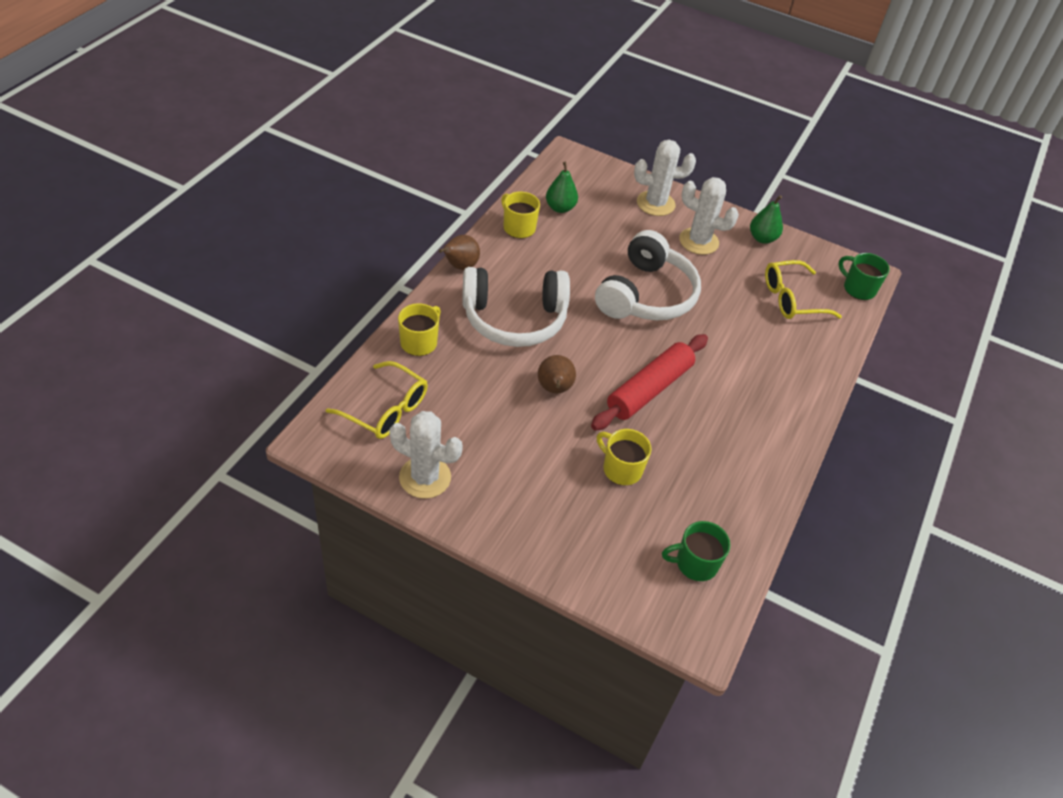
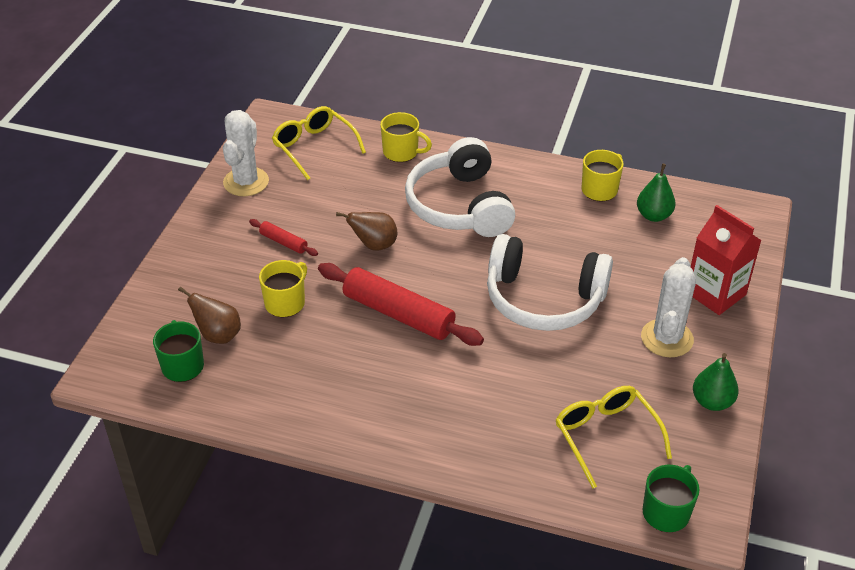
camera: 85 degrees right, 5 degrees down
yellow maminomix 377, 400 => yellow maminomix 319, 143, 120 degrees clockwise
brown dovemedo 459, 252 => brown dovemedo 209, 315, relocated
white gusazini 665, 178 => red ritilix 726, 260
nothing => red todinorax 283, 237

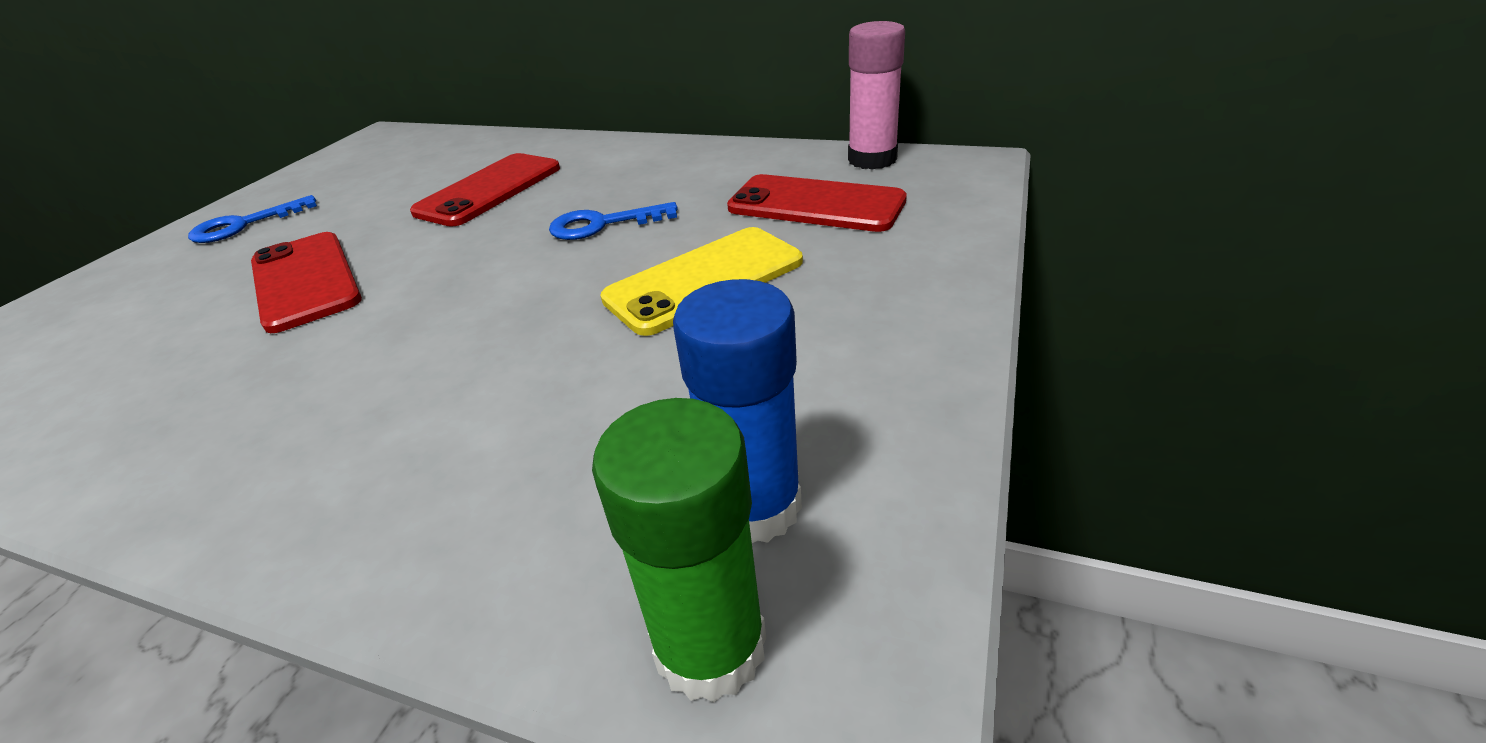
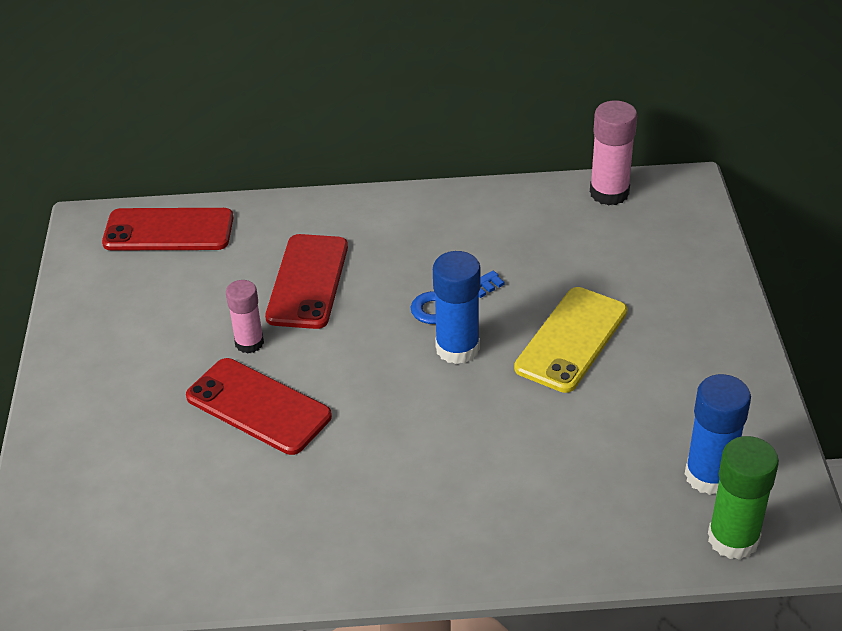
camera: 25 degrees left, 5 degrees up
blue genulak 252, 219 => nothing
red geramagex 817, 203 => red geramagex 167, 229, relocated
nothing => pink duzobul 245, 316
nothing => blue duzobul 457, 307

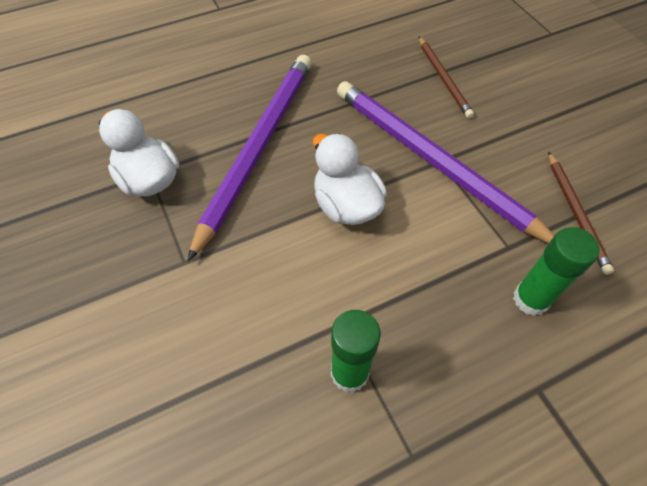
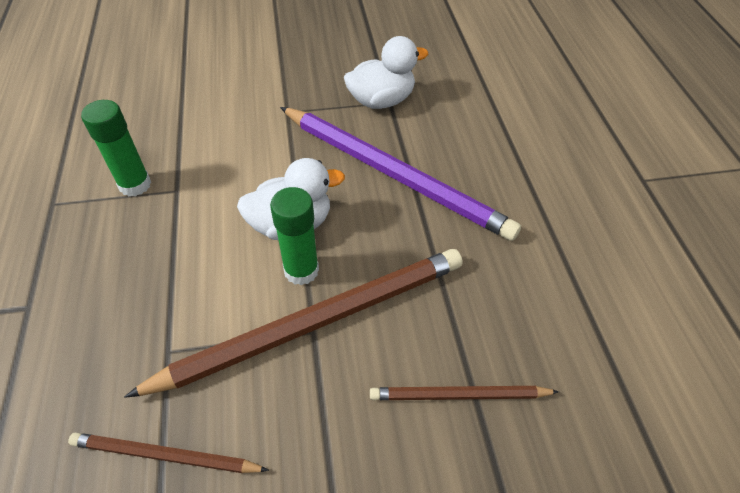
camera: 105 degrees right, 5 degrees down
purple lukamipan 446, 162 => brown lukamipan 293, 323
green duzobul 556, 271 => green duzobul 294, 236, relocated

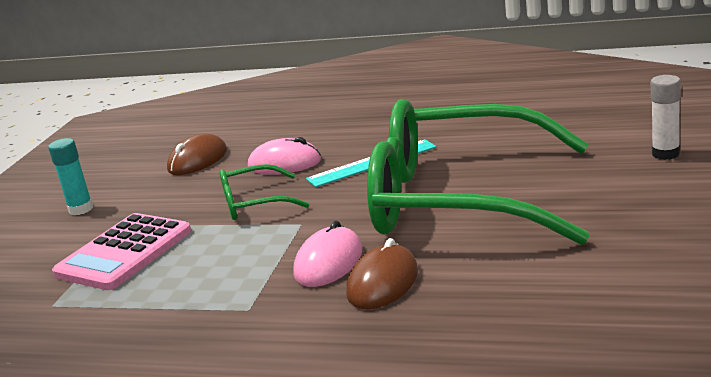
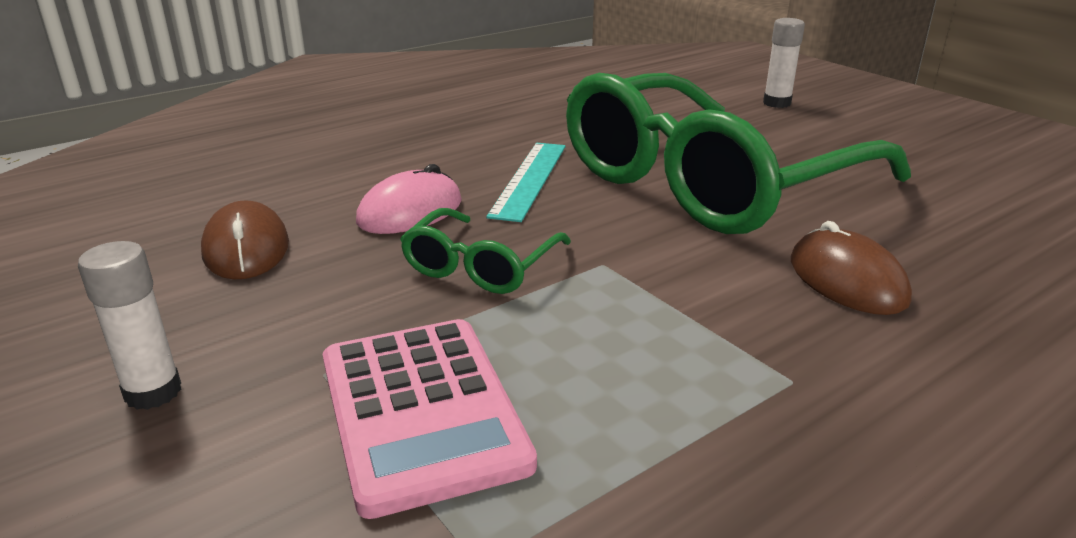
camera: 55 degrees left, 5 degrees up
turquoise duzobul 70, 176 => white duzobul 129, 325
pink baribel 327, 253 => nothing

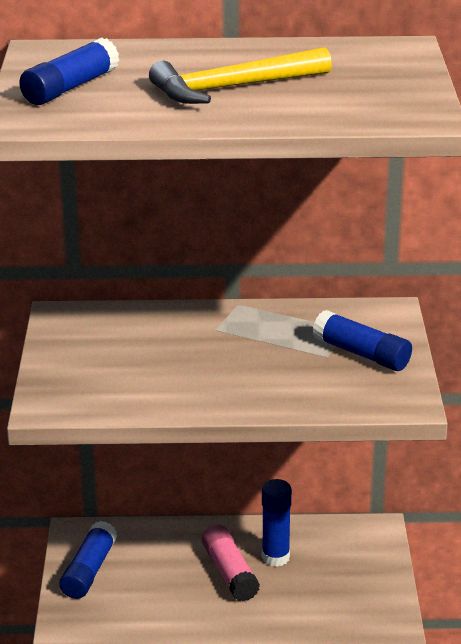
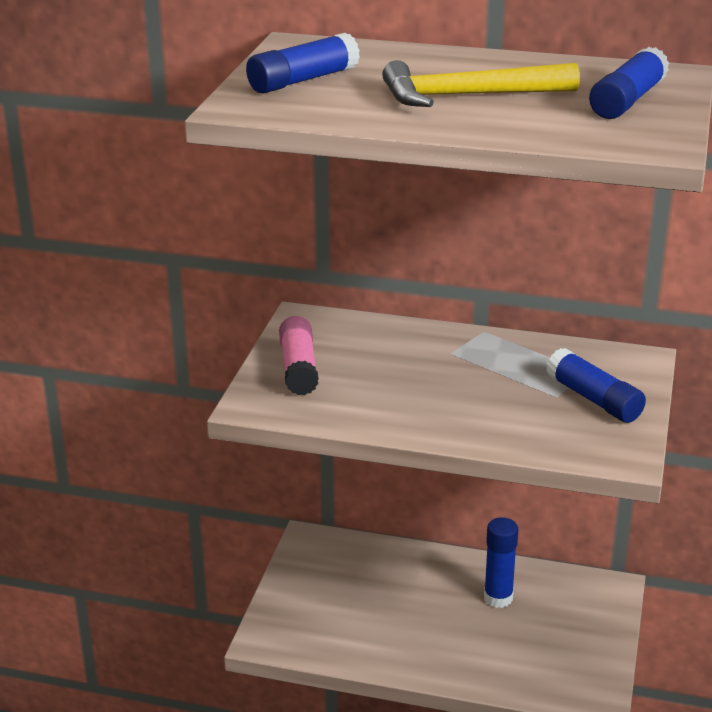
camera: 15 degrees right, 0 degrees up
blue duzobul 88, 560 => blue duzobul 629, 83, relocated
pink duzobul 231, 563 => pink duzobul 299, 355, relocated

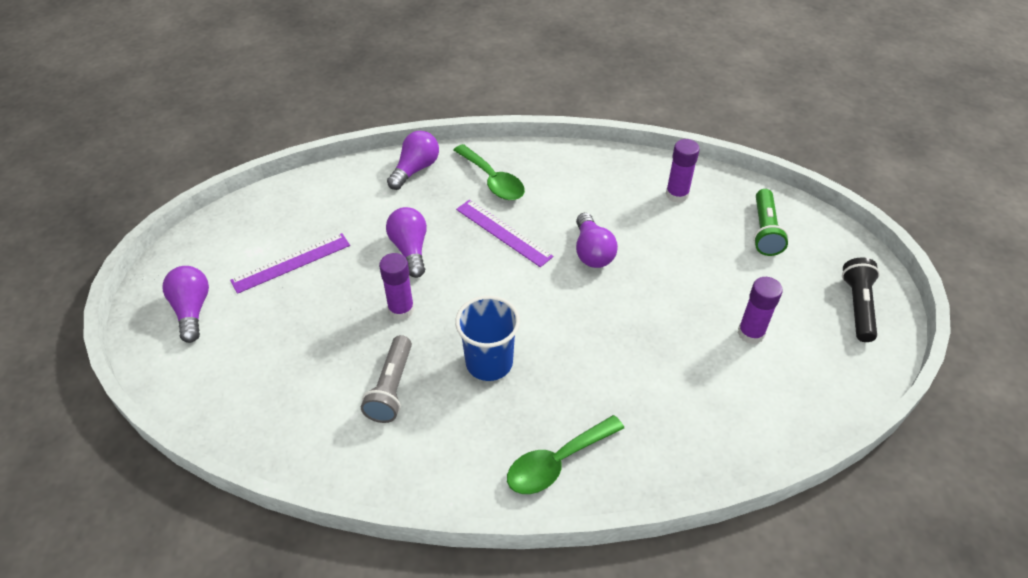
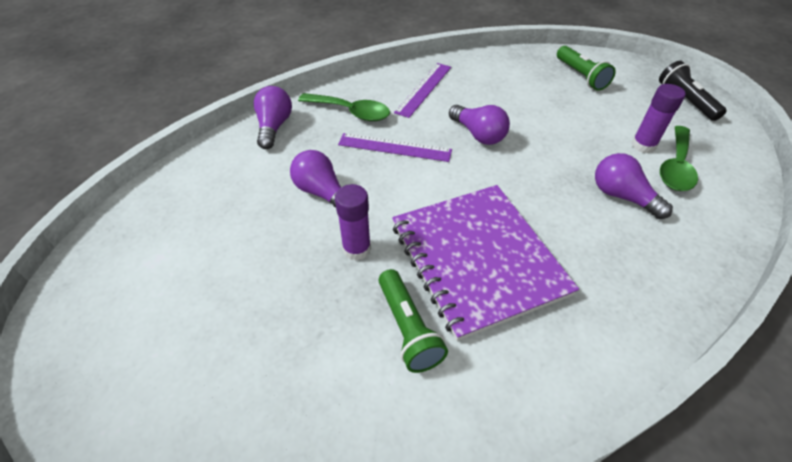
camera: 30 degrees left, 0 degrees up
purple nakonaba 186, 304 => purple nakonaba 634, 186, relocated
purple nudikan 290, 263 => purple nudikan 422, 90, relocated
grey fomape 386, 379 => green fomape 413, 321
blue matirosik 487, 338 => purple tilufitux 485, 263
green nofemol 565, 454 => green nofemol 679, 158, relocated
purple duzobul 683, 171 => nothing

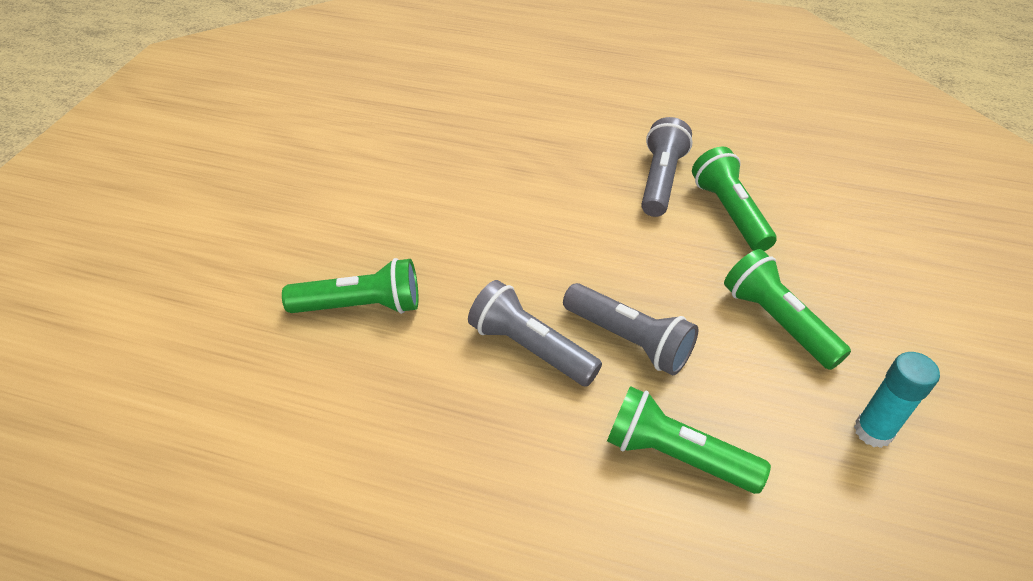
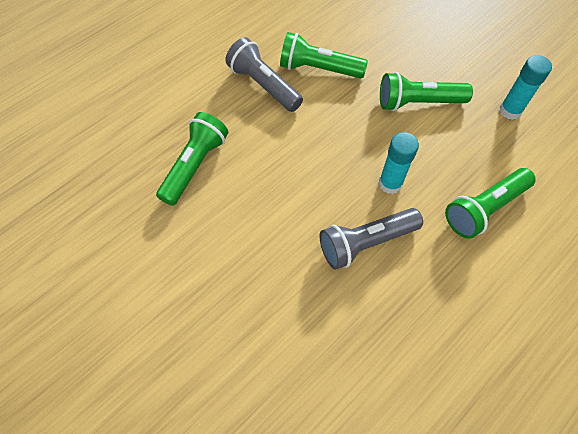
camera: 60 degrees left, 15 degrees up
green fomape 350, 286 => green fomape 192, 159, relocated
grey fomape 631, 329 => turquoise duzobul 399, 163

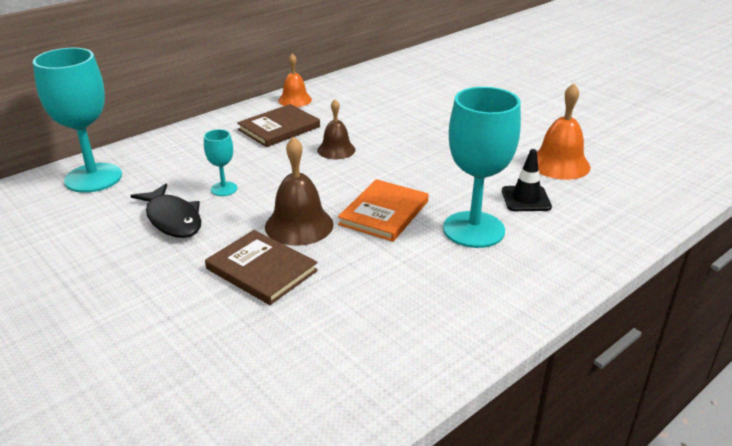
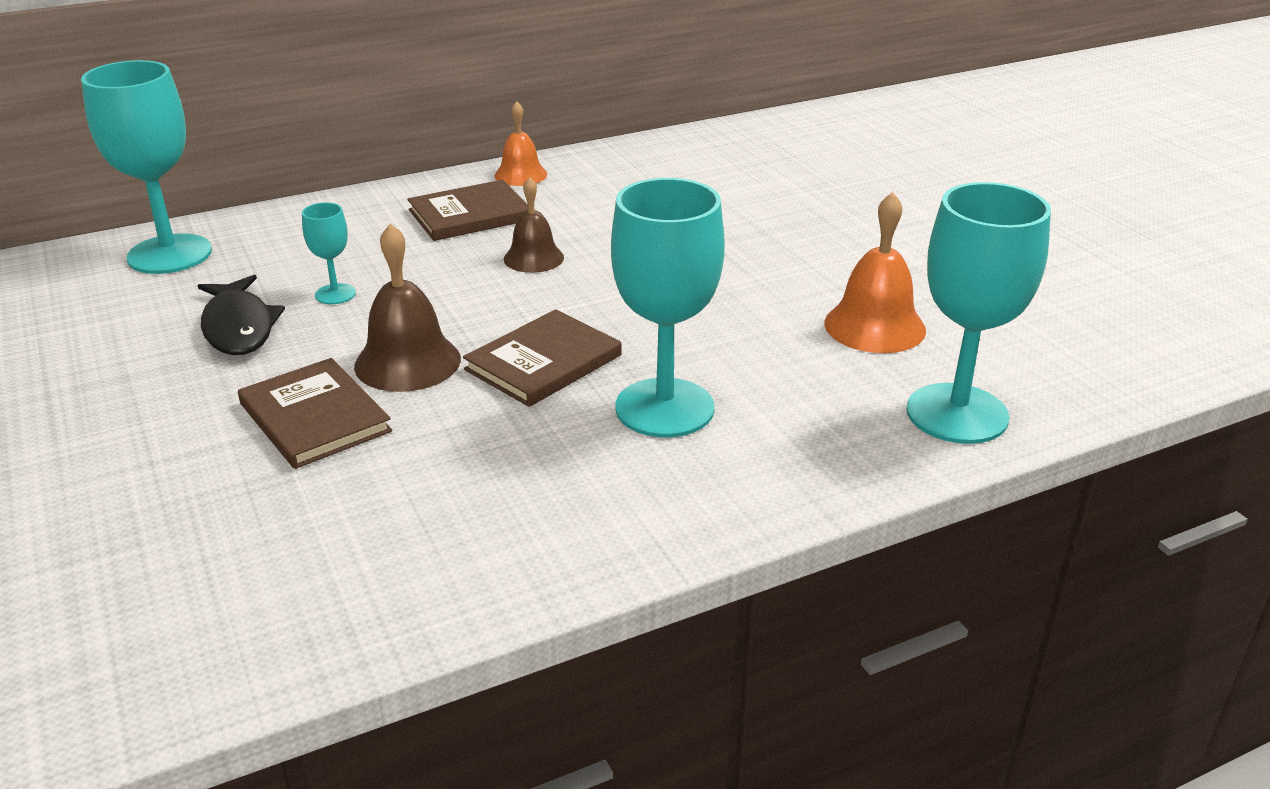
camera: 15 degrees right, 0 degrees up
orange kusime 383, 210 => brown kusime 542, 358
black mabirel 527, 180 => nothing
nothing => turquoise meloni 978, 313

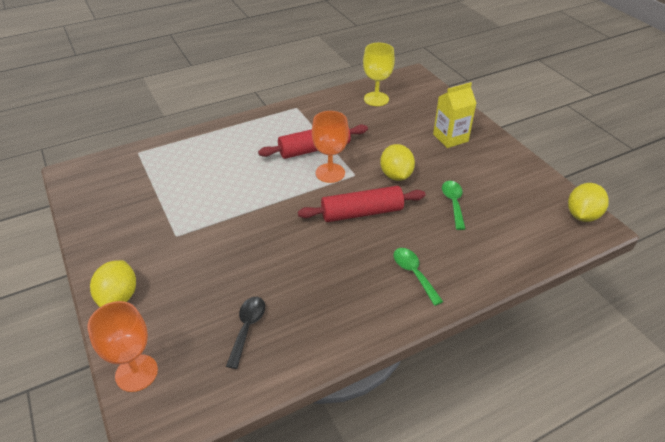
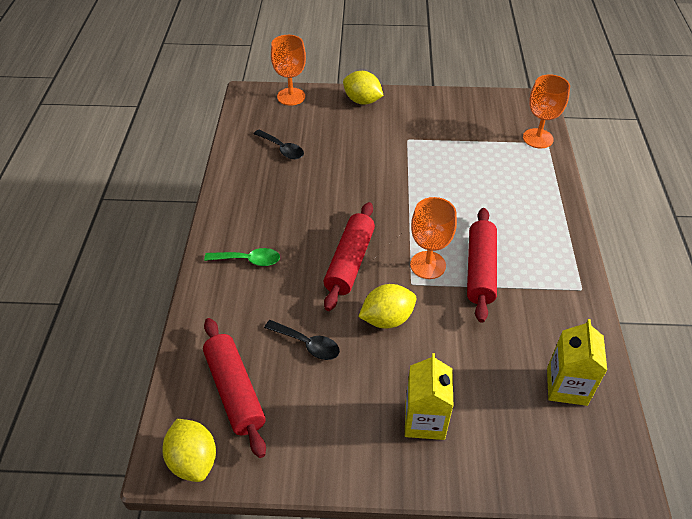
camera: 120 degrees right, 5 degrees up
yellow meloni 379, 74 => yellow ritilix 577, 362
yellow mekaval 397, 162 => yellow mekaval 387, 306, 45 degrees counterclockwise
green nofemol 453, 205 => black nofemol 302, 340
nothing => red todinorax 234, 388
nothing => orange meloni 546, 111

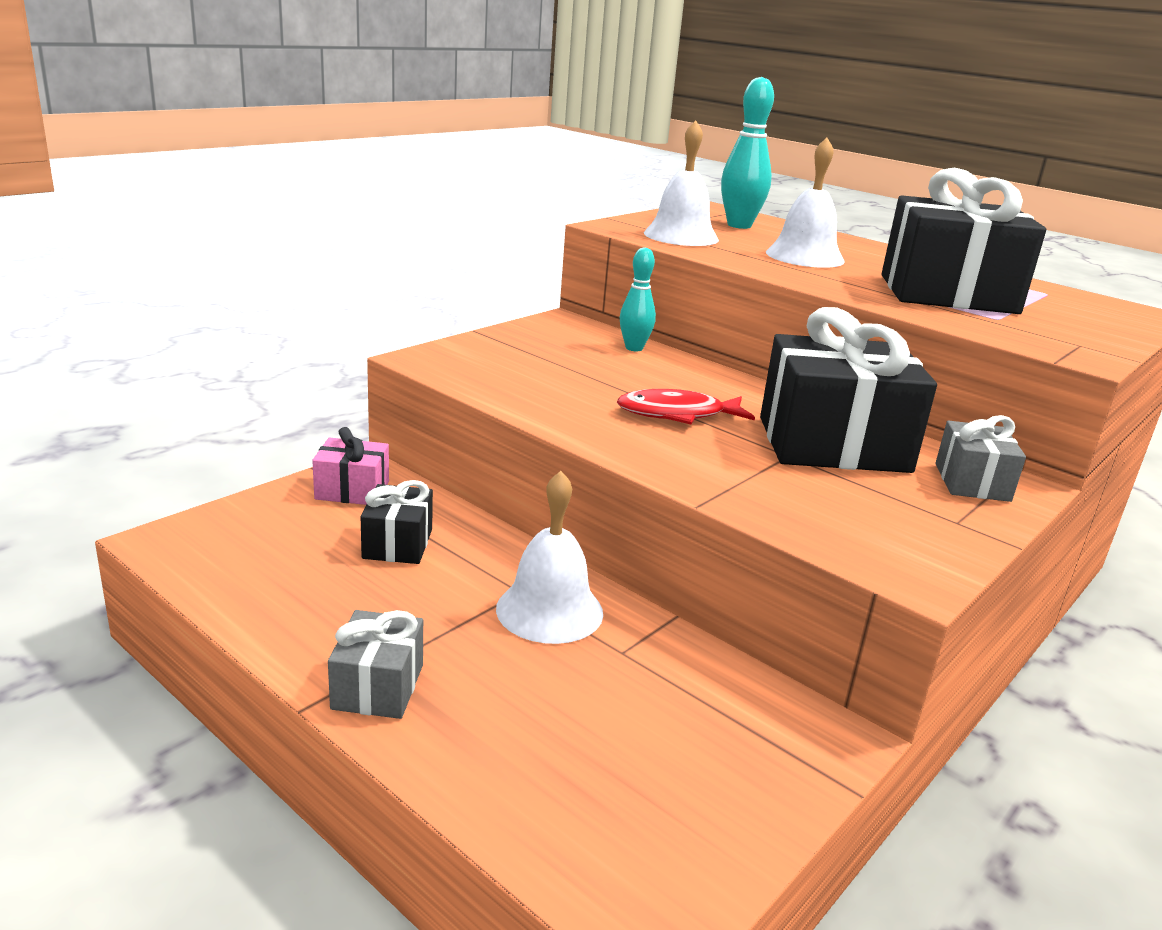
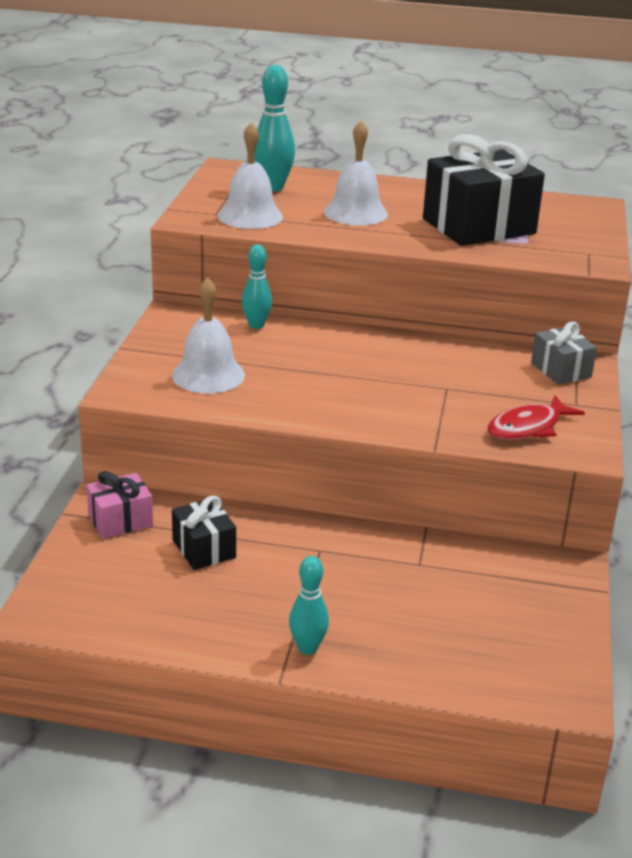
camera: 30 degrees left, 5 degrees up
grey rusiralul 375, 664 => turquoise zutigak 309, 605
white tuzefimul 549, 557 => white tuzefimul 208, 336, relocated
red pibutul 686, 406 => red pibutul 536, 417, relocated
black rusiralul 848, 390 => nothing

